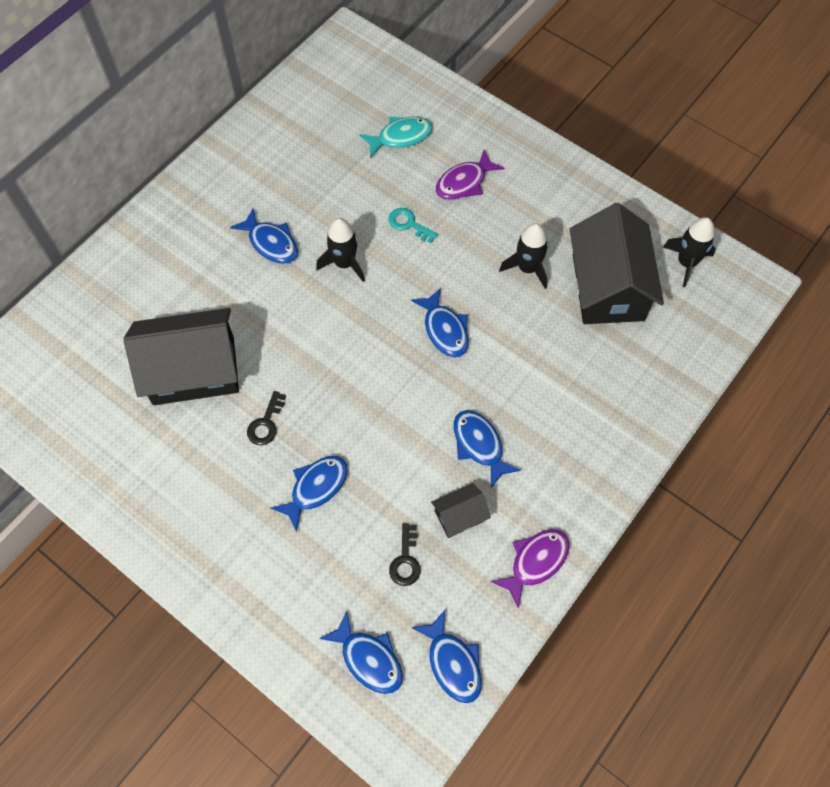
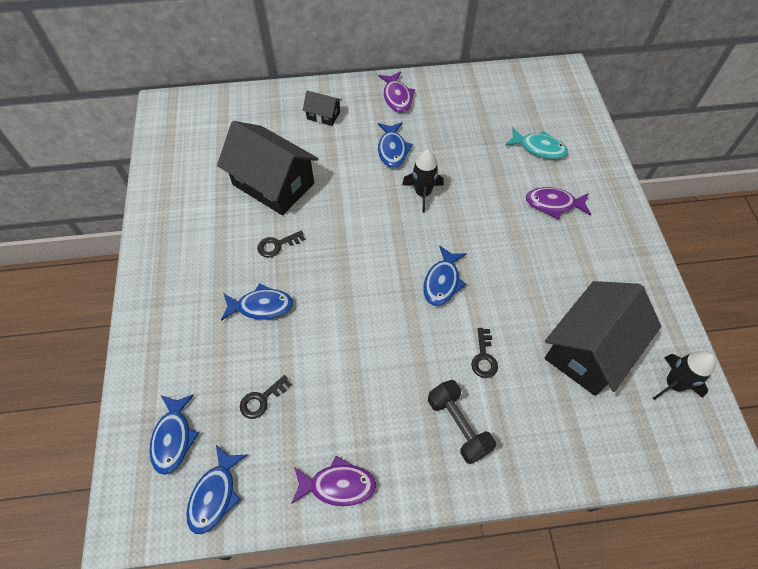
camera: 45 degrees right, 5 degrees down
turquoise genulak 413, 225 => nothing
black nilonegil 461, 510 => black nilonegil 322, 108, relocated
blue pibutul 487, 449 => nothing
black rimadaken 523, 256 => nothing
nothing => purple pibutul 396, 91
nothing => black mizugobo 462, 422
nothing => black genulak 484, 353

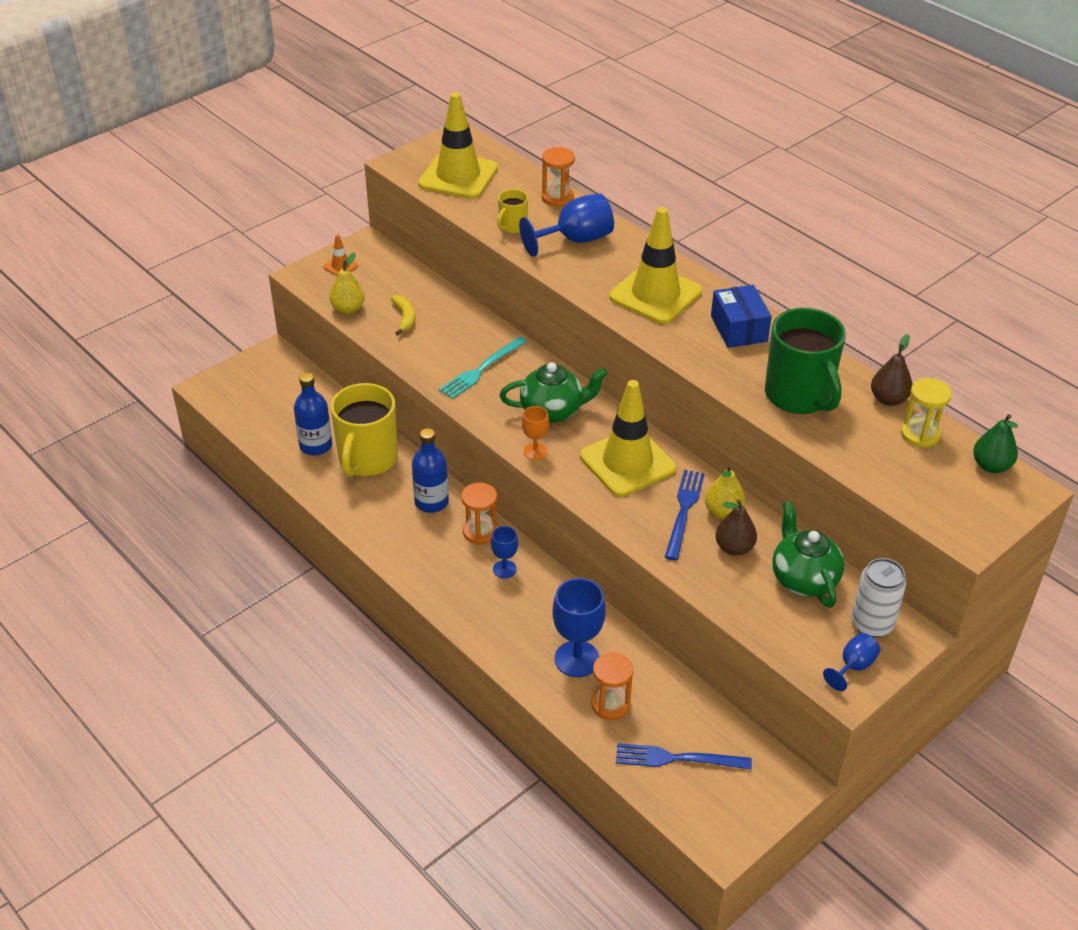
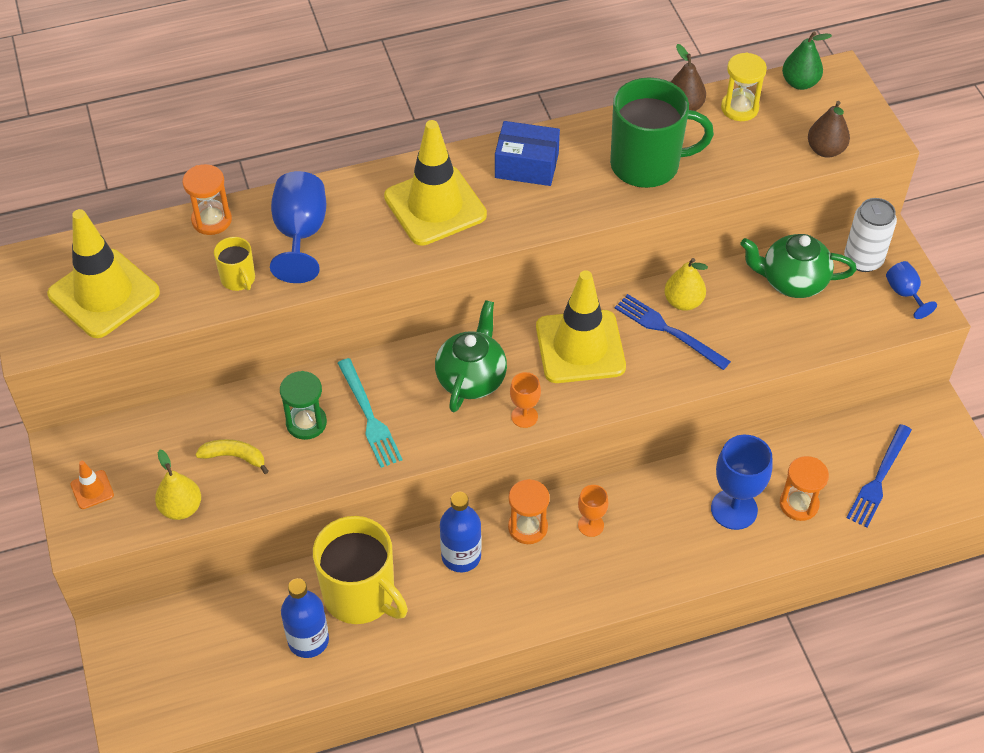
camera: 65 degrees left, 10 degrees up
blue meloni 504, 552 => orange meloni 593, 511
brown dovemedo 736, 527 => brown dovemedo 829, 129, relocated
nothing => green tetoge 303, 405

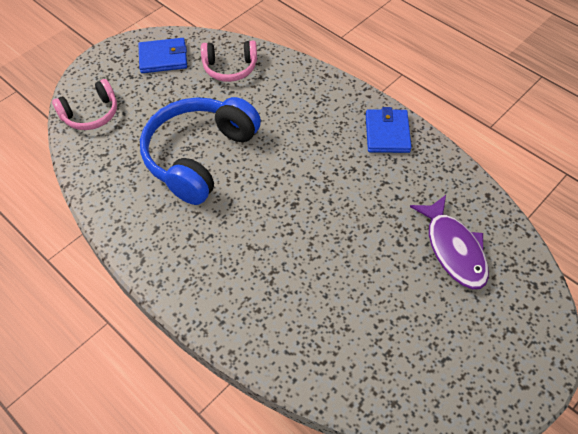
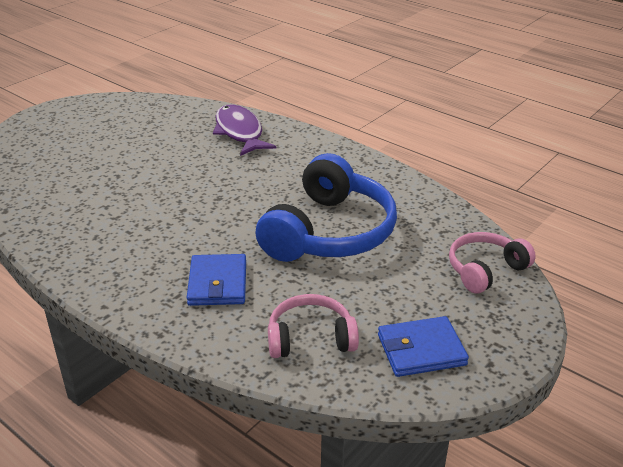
camera: 175 degrees right, 20 degrees down
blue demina 389, 130 => blue demina 216, 280, relocated
purple pibutul 449, 242 => purple pibutul 244, 130, relocated

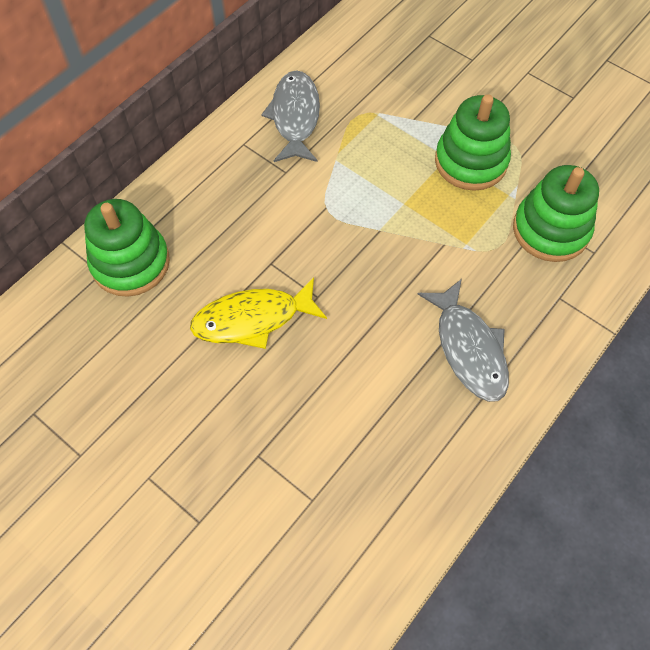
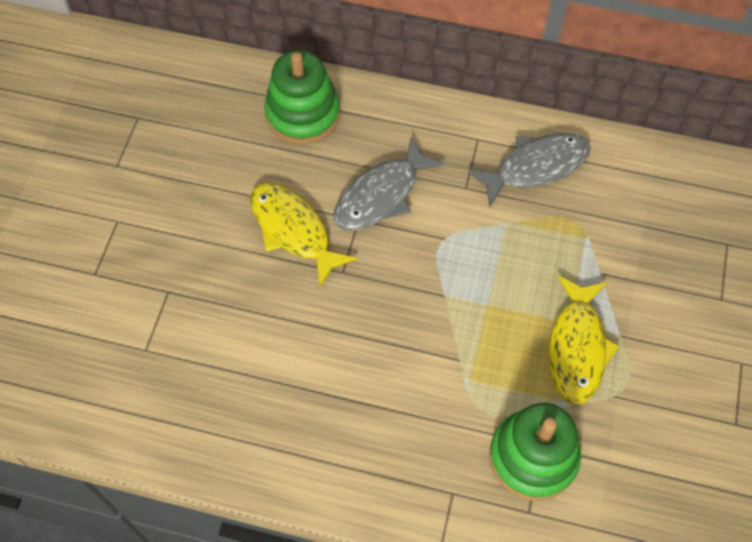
camera: 65 degrees right, 0 degrees up
grey pibutul 463, 340 => grey pibutul 389, 183, relocated
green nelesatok 473, 142 => yellow pibutul 584, 340

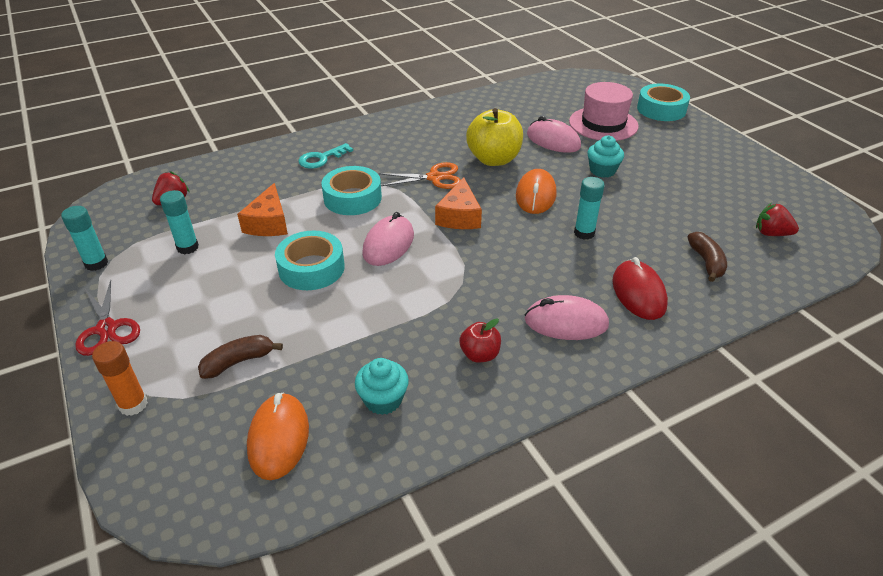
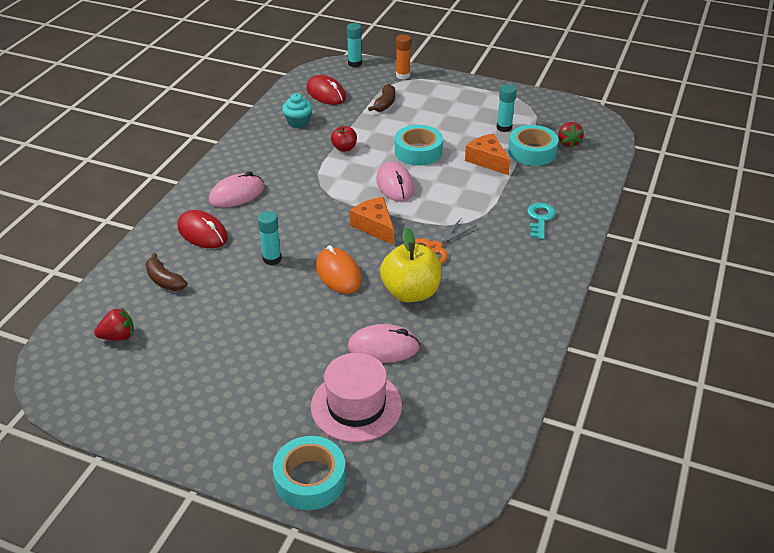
camera: 140 degrees right, 0 degrees up
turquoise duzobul 84, 238 => turquoise duzobul 354, 45, relocated
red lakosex 107, 318 => nothing
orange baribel 278, 436 => red baribel 326, 90
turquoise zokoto 351, 190 => turquoise zokoto 533, 145, relocated
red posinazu 480, 341 => red posinazu 344, 139, relocated
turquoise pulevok 606, 157 => nothing

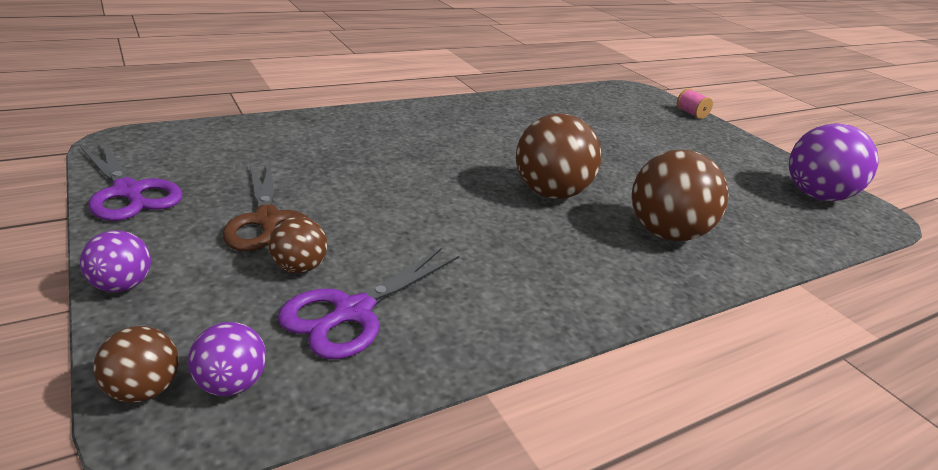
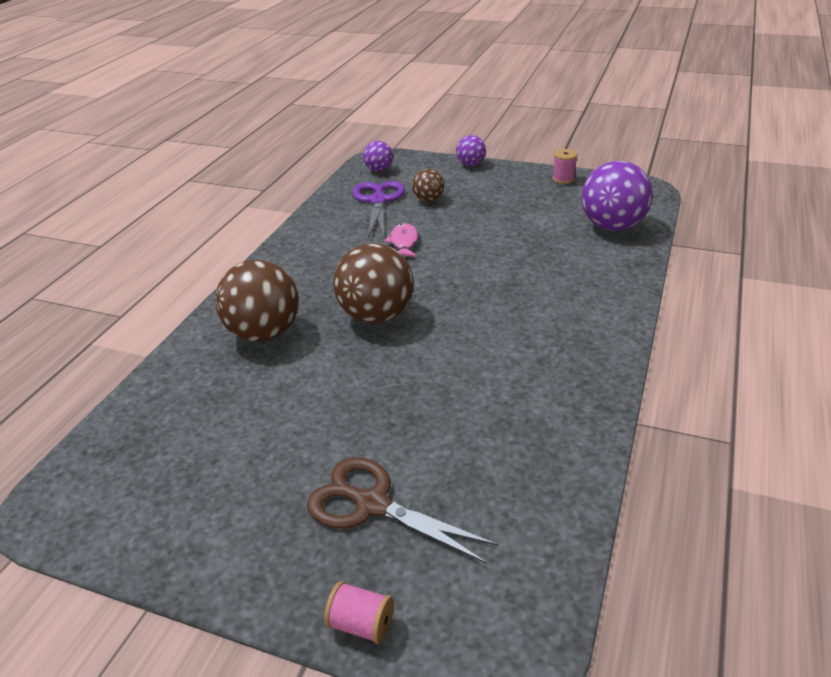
camera: 145 degrees right, 5 degrees up
purple lakosex 131, 181 => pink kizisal 565, 166
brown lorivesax 136, 364 => nothing
brown lakosex 266, 206 => brown lakosex 403, 510, relocated
purple lorivesax 833, 162 => purple lorivesax 617, 196, relocated
nothing => pink pibutul 401, 240

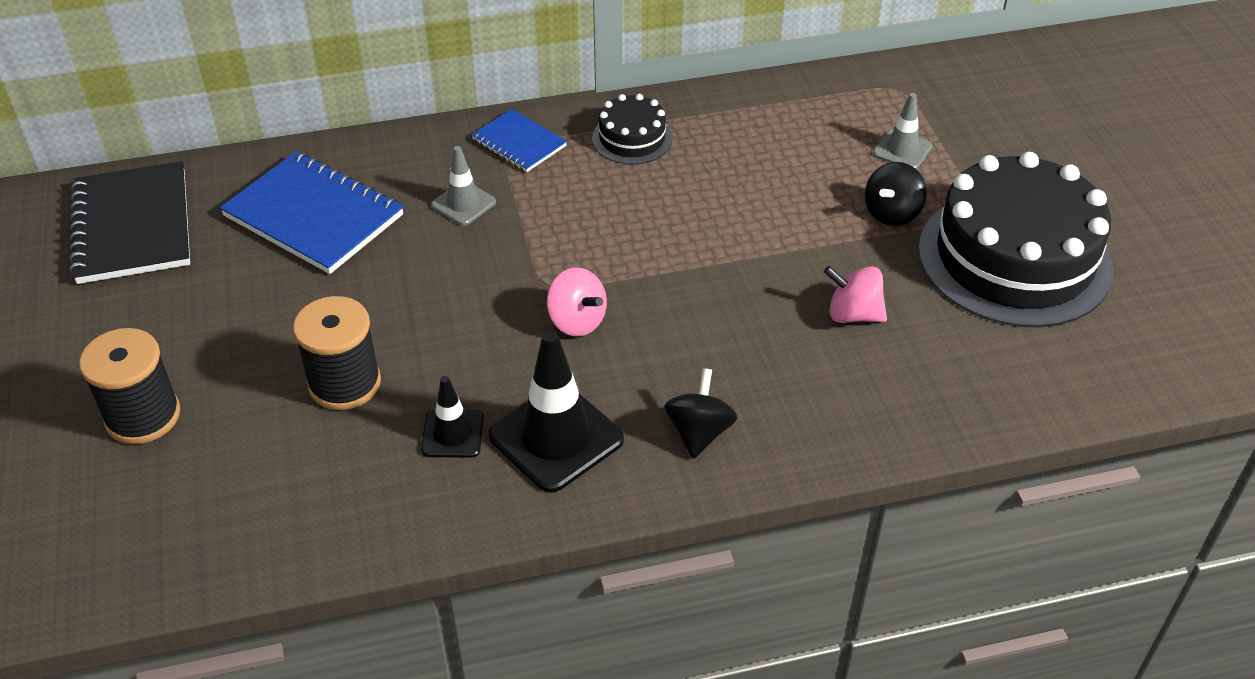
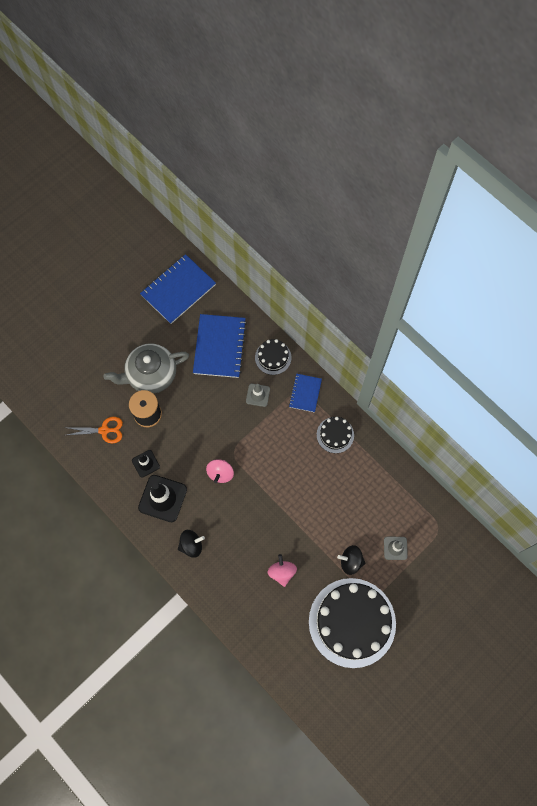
camera: 60 degrees right, 25 degrees up
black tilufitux 129, 222 => blue tilufitux 178, 289
black kizisal 129, 386 => nothing
nothing => orange lakosex 95, 430
nothing => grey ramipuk 146, 369
nothing => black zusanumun 273, 357

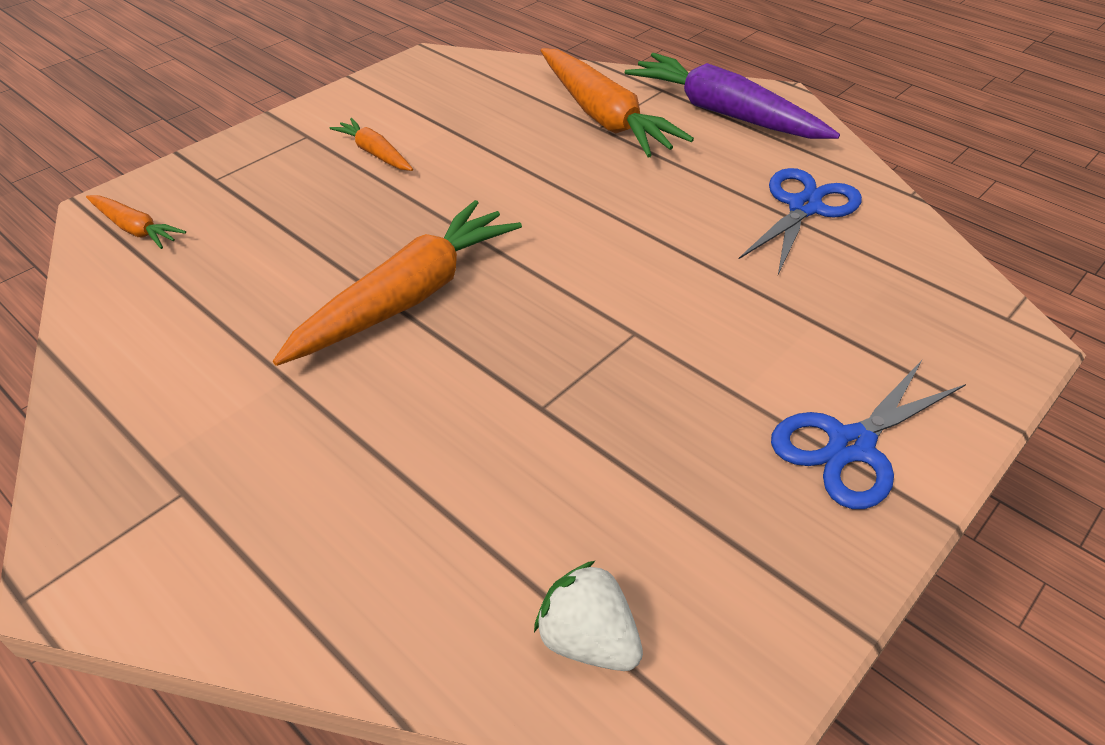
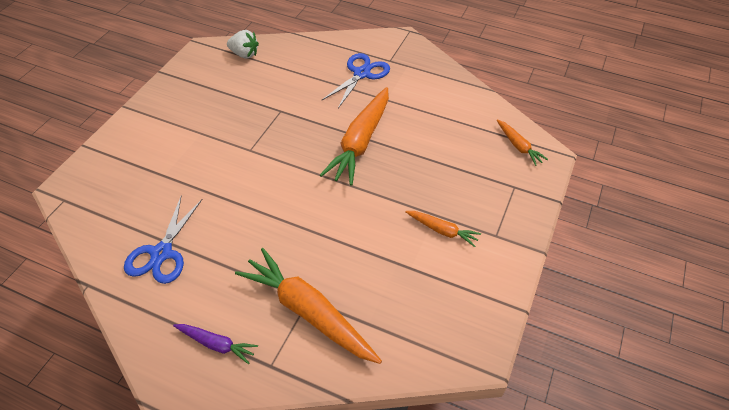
camera: 160 degrees right, 5 degrees up
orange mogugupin 136, 222 => orange mogugupin 522, 142, 135 degrees counterclockwise
purple mogugupin 732, 96 => purple mogugupin 215, 344, x0.50
blue lakosex 868, 434 => blue lakosex 356, 80, relocated

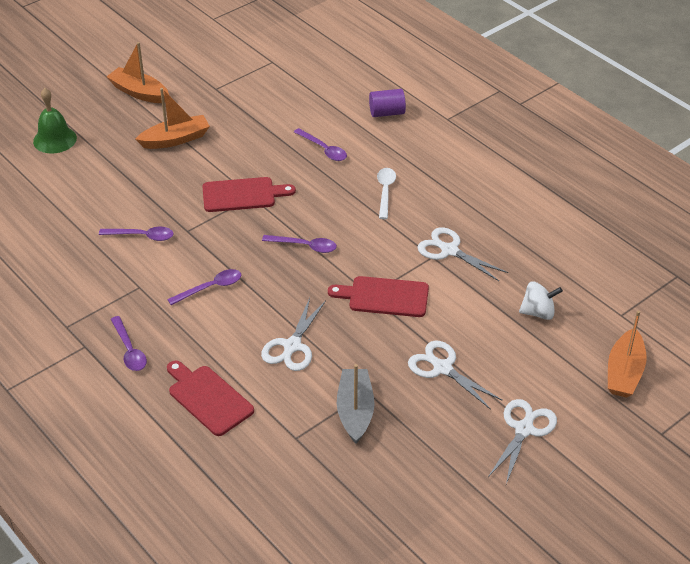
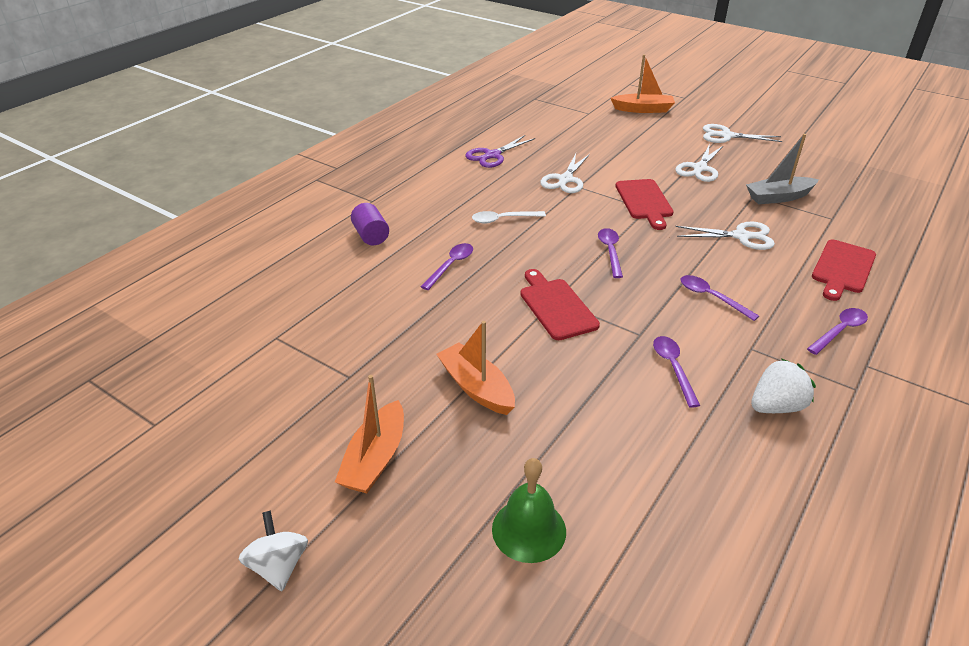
camera: 105 degrees left, 5 degrees down
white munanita 541, 300 => white munanita 273, 551, relocated
nothing => purple lakosex 500, 151
nothing => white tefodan 783, 385

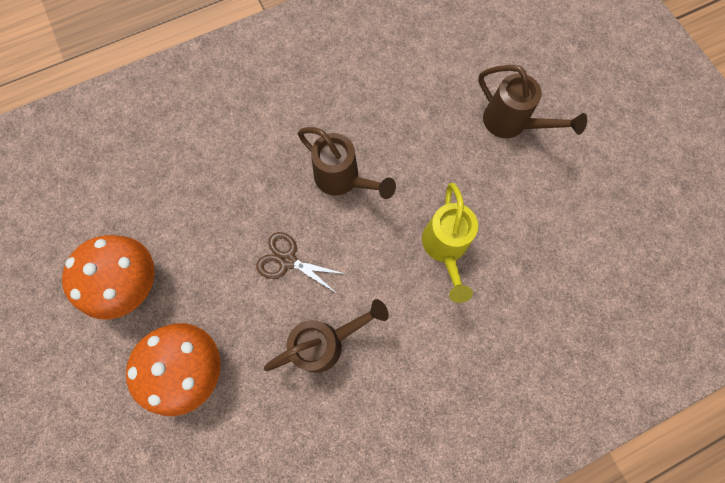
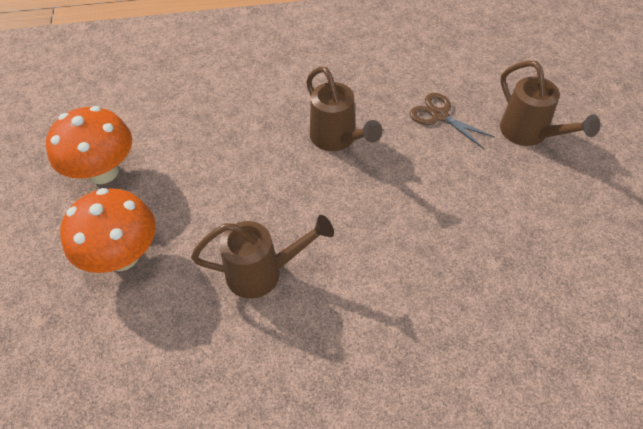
camera: 20 degrees right, 20 degrees down
brown lakosex 300, 262 => brown lakosex 452, 121, relocated
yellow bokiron 450, 243 => nothing

